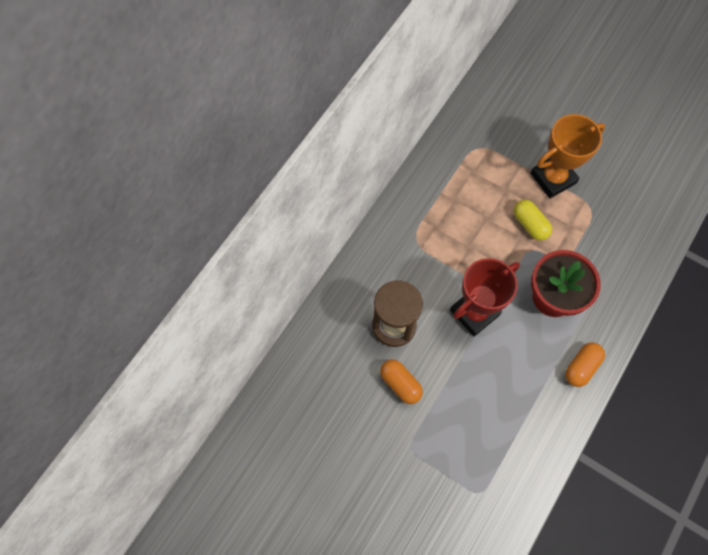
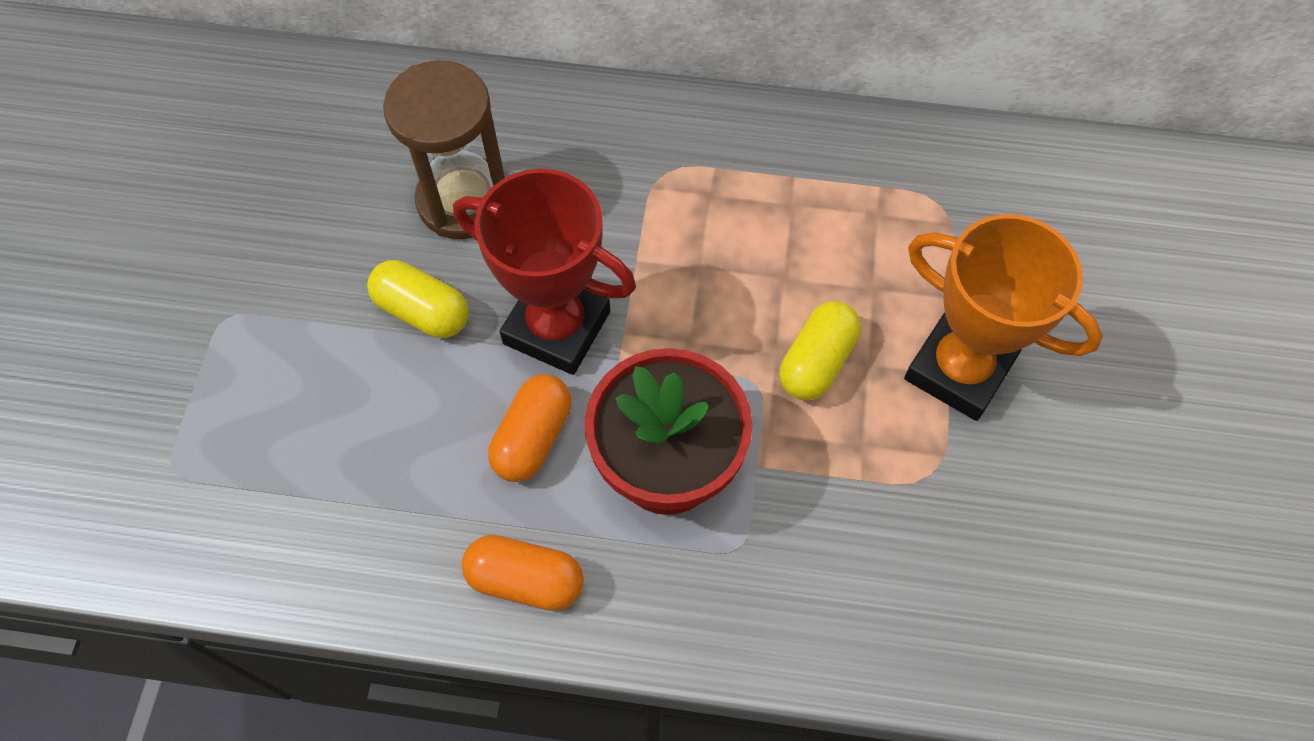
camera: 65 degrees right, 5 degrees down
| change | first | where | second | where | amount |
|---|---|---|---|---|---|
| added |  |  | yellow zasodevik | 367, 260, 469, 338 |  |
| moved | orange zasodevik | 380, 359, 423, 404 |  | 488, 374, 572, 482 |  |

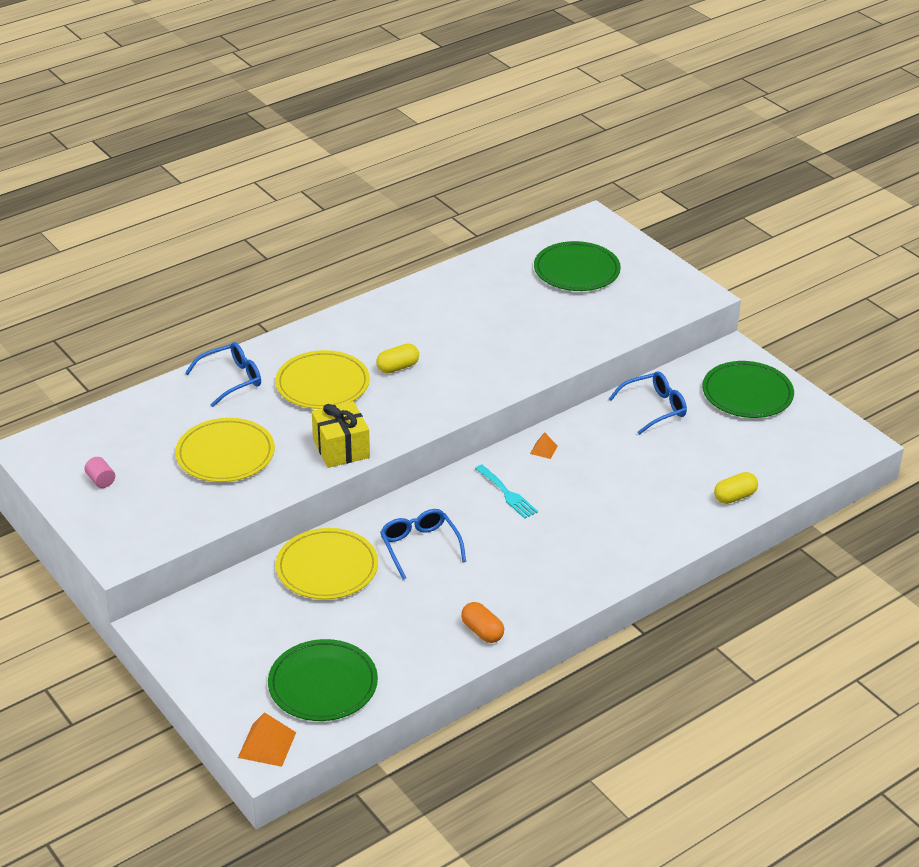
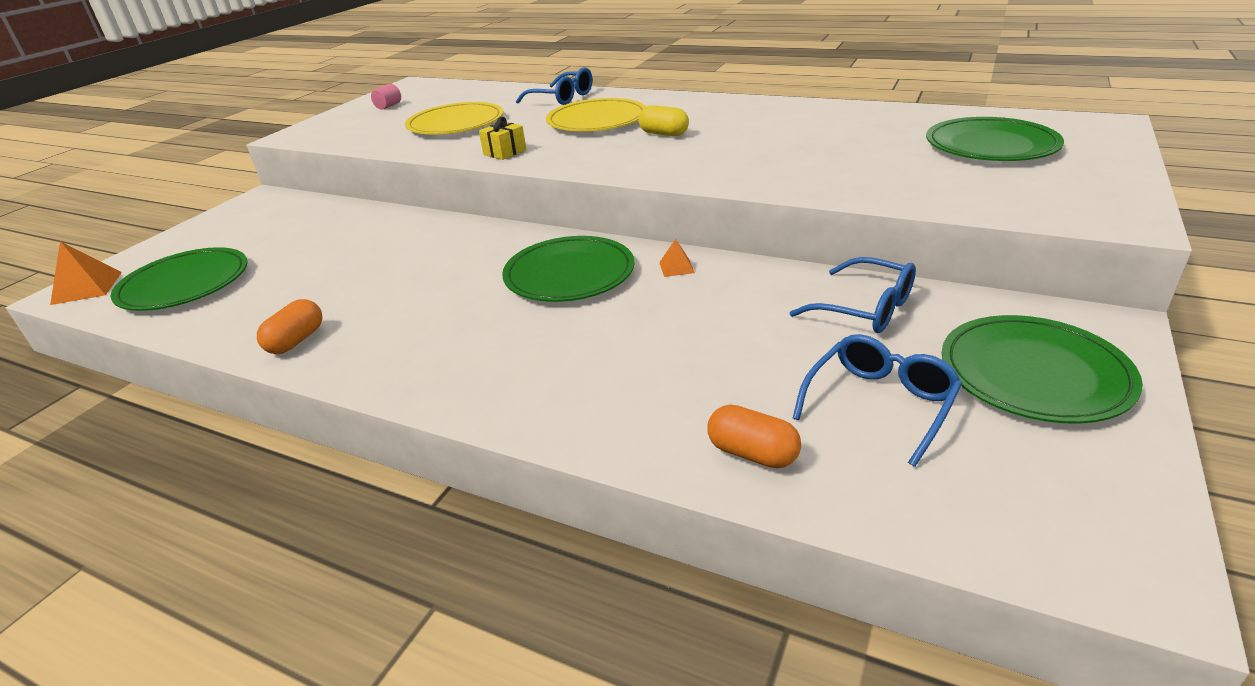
camera: 65 degrees right, 5 degrees down
| change | first | where | second | where | amount |
|---|---|---|---|---|---|
| removed | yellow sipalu | 276, 528, 378, 599 |  |  |  |
| moved | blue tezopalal | 380, 509, 466, 580 |  | 793, 334, 962, 467 |  |
| replaced | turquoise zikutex | 475, 465, 538, 519 | green sipalu | 502, 236, 635, 302 |  |
| recoloured | yellow zasodevik | 714, 472, 758, 504 | orange zasodevik | 708, 404, 801, 468 |  |
| resized | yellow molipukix | 312, 401, 370, 468 |  | 479, 117, 526, 160 | x0.60 |

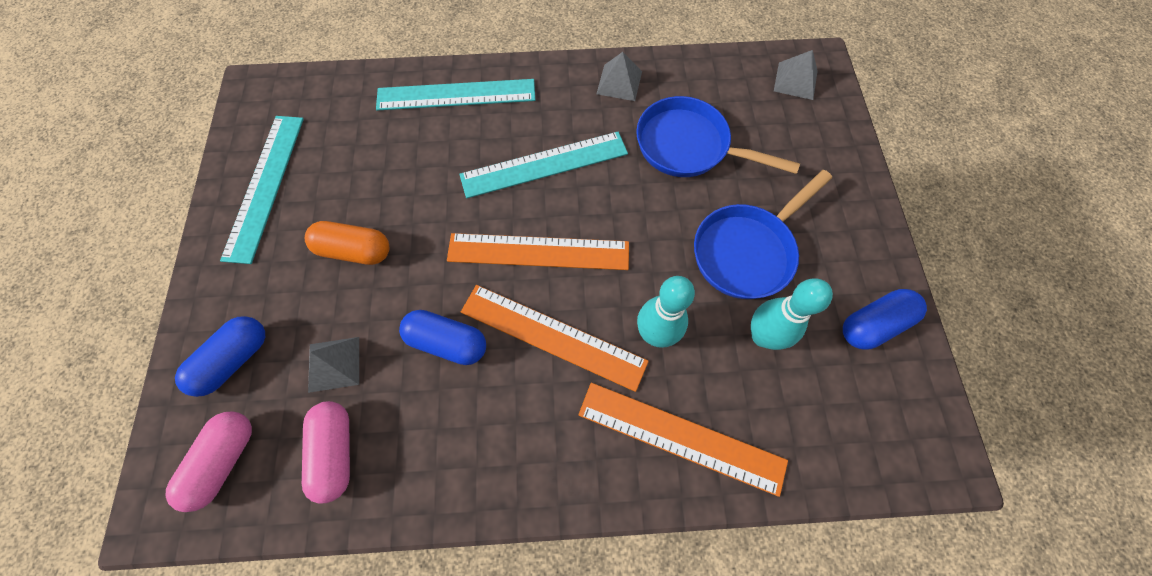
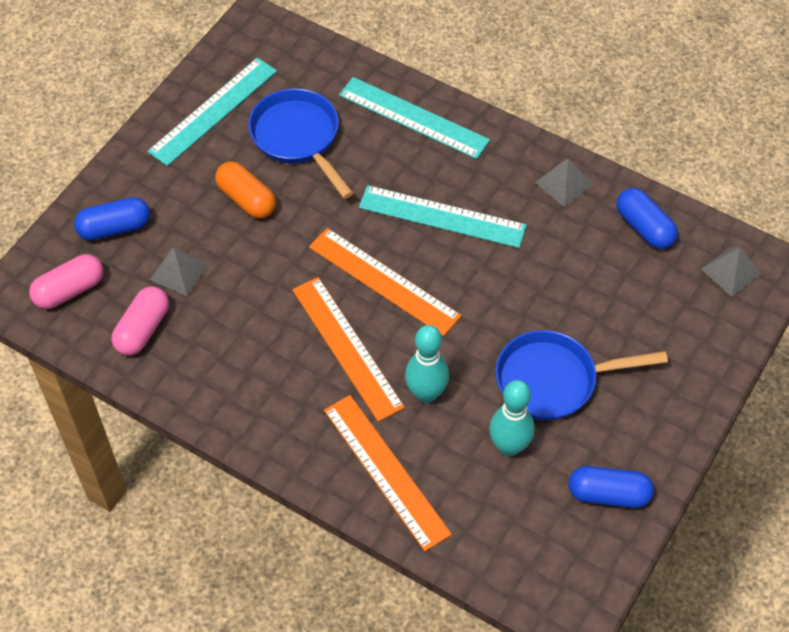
camera: 35 degrees right, 10 degrees down
| change | first | where | second | where | amount |
|---|---|---|---|---|---|
| moved | blue zasodevik | 399, 310, 486, 365 |  | 616, 188, 678, 249 |  |
| moved | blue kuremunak | 636, 96, 800, 177 |  | 248, 88, 353, 199 |  |

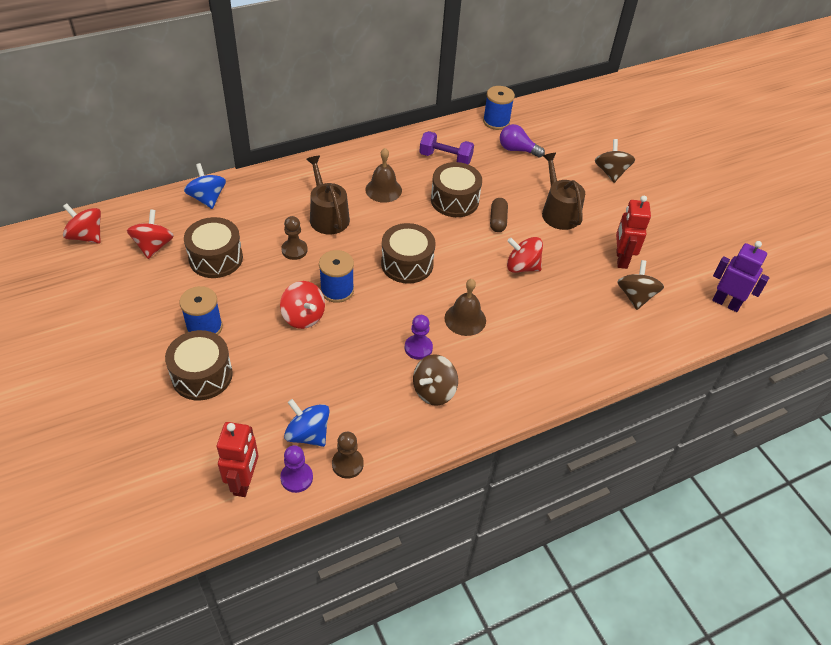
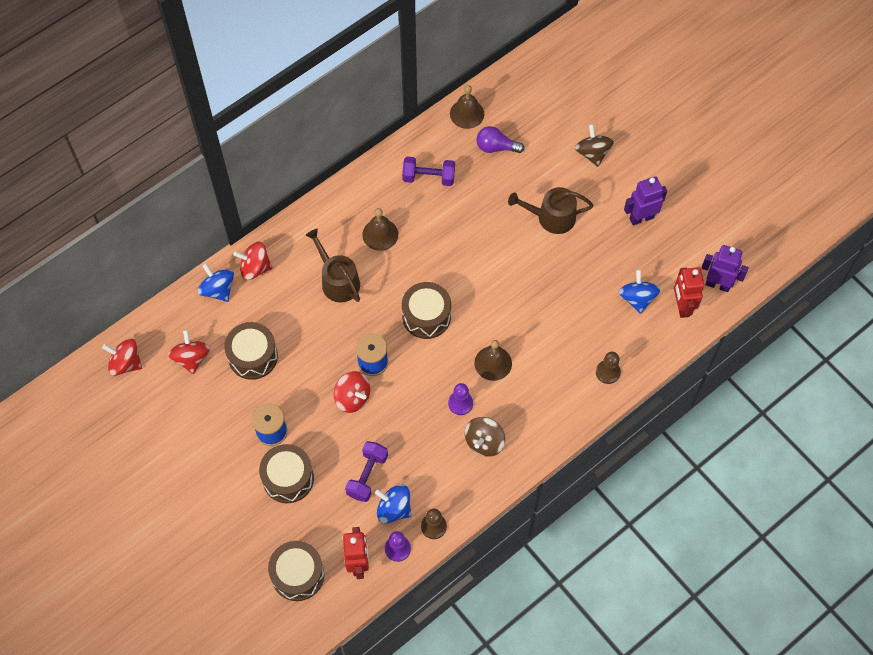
camera: 10 degrees left, 15 degrees up
| change | first | where | second | where | amount |
|---|---|---|---|---|---|
| removed | brown zasodevik | 490, 198, 508, 232 |  |  |  |
| added |  |  | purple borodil | 345, 441, 388, 502 |  |
| added |  |  | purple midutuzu | 624, 176, 667, 225 |  |
| moved | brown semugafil | 281, 216, 308, 260 |  | 596, 352, 621, 384 |  |
| moved | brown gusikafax | 431, 162, 482, 217 |  | 268, 541, 324, 601 |  |
| moved | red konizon | 507, 237, 543, 273 |  | 233, 242, 273, 280 |  |
| moved | red midutuzu | 616, 196, 651, 269 |  | 674, 267, 704, 318 |  |
| replaced | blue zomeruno | 483, 86, 515, 130 | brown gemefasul | 450, 85, 484, 129 |  |
| recoloured | brown konizon | 617, 260, 664, 310 | blue konizon | 619, 269, 660, 314 |  |
| turned | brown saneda | 542, 153, 585, 230 |  | 508, 187, 594, 234 | 60 degrees counterclockwise |

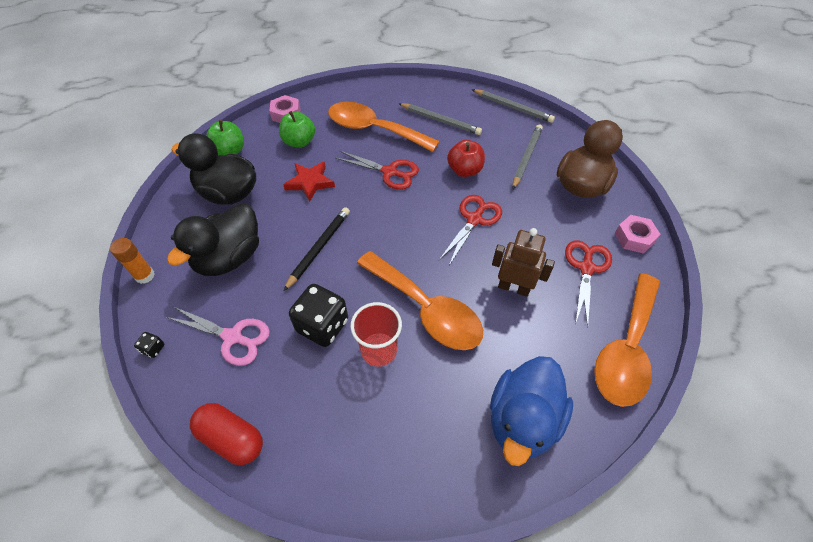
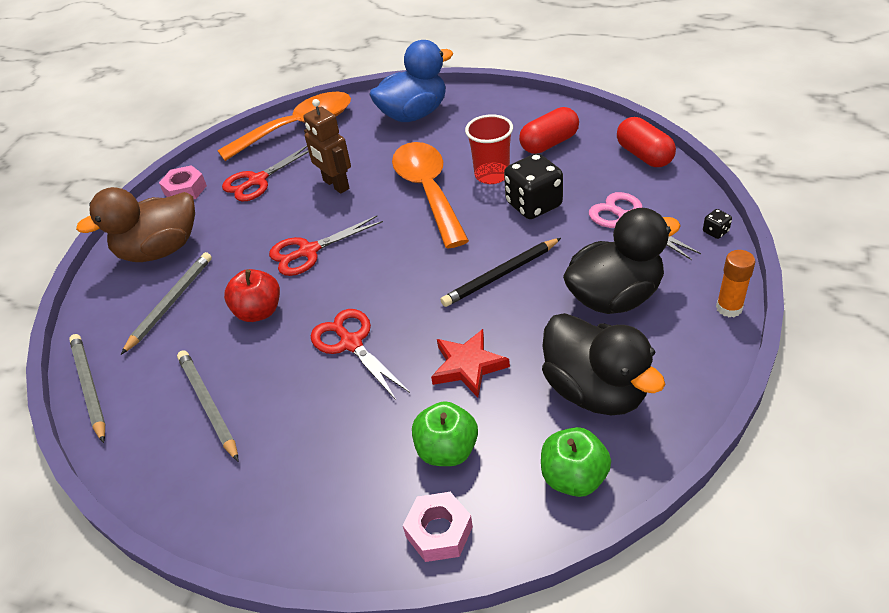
camera: 145 degrees left, 10 degrees down
| change | first | where | second | where | amount |
|---|---|---|---|---|---|
| removed | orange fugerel | 328, 102, 440, 152 |  |  |  |
| added |  |  | red zasodevik | 519, 107, 579, 154 |  |
| turned | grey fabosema | 512, 124, 543, 189 |  | 121, 252, 212, 355 | 150 degrees clockwise |

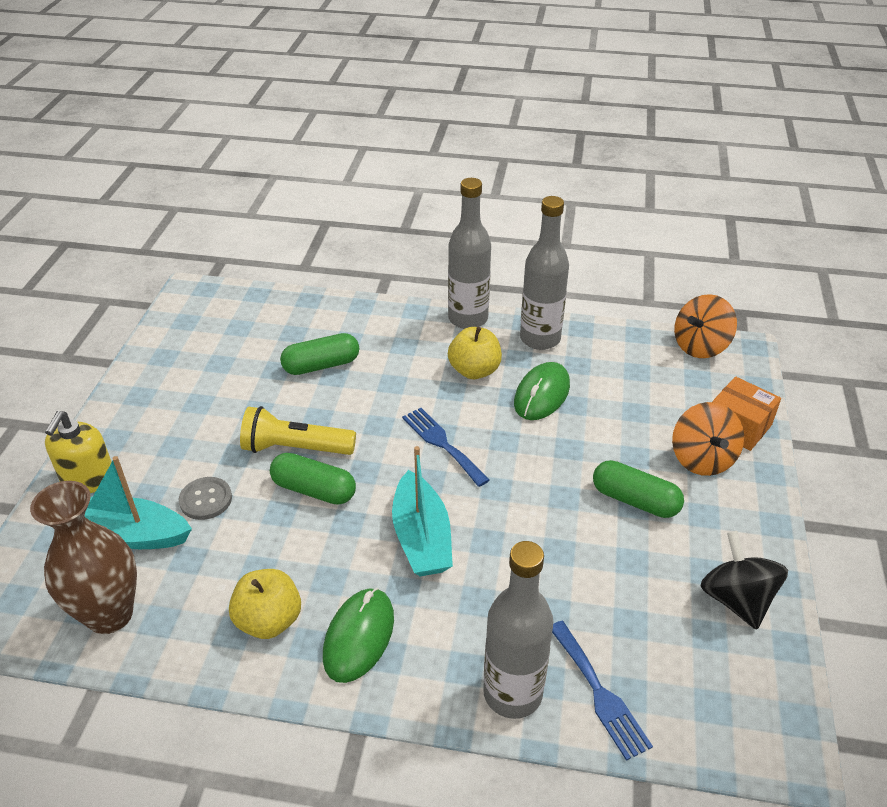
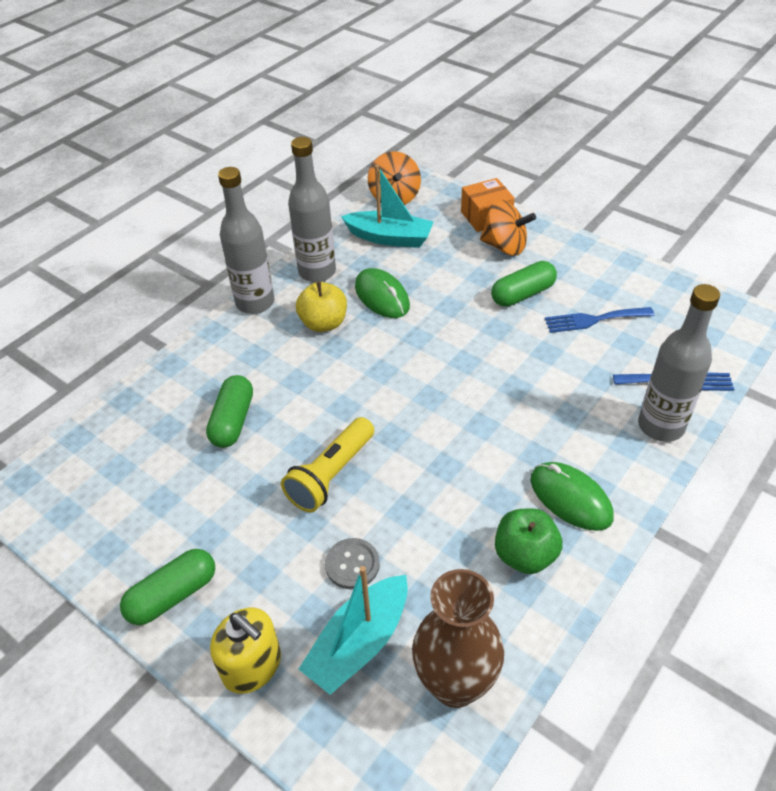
camera: 60 degrees left, 5 degrees up
| change | first | where | second | where | amount |
|---|---|---|---|---|---|
| removed | black konizon | 701, 531, 788, 630 |  |  |  |
| moved | green zasodevik | 270, 453, 356, 505 |  | 120, 549, 215, 625 |  |
| moved | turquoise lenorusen | 392, 446, 453, 576 |  | 341, 165, 434, 248 |  |
| moved | blue zikutex | 402, 408, 490, 487 |  | 545, 307, 654, 333 |  |
| recoloured | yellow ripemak | 229, 569, 301, 639 | green ripemak | 495, 509, 563, 574 |  |

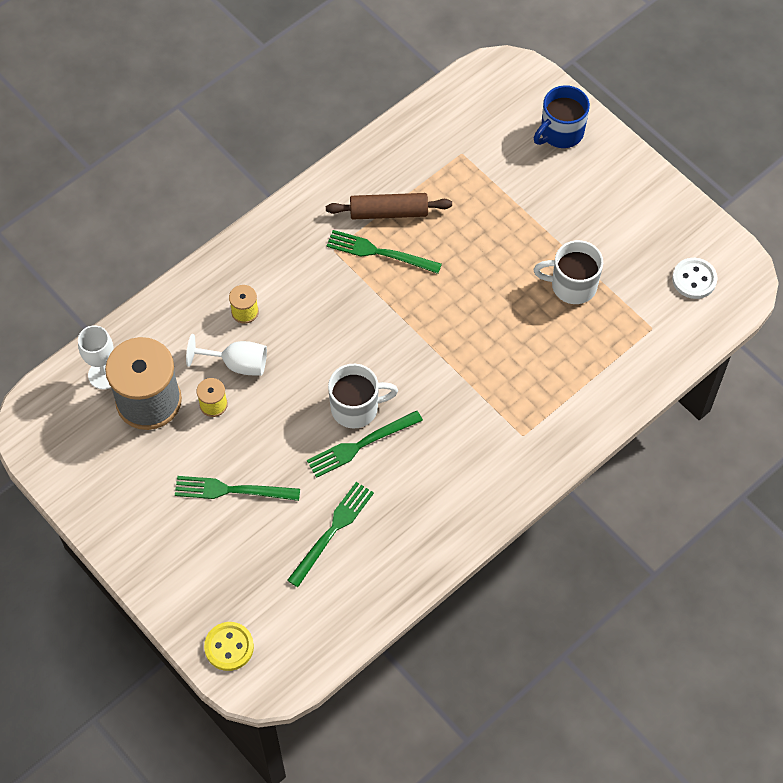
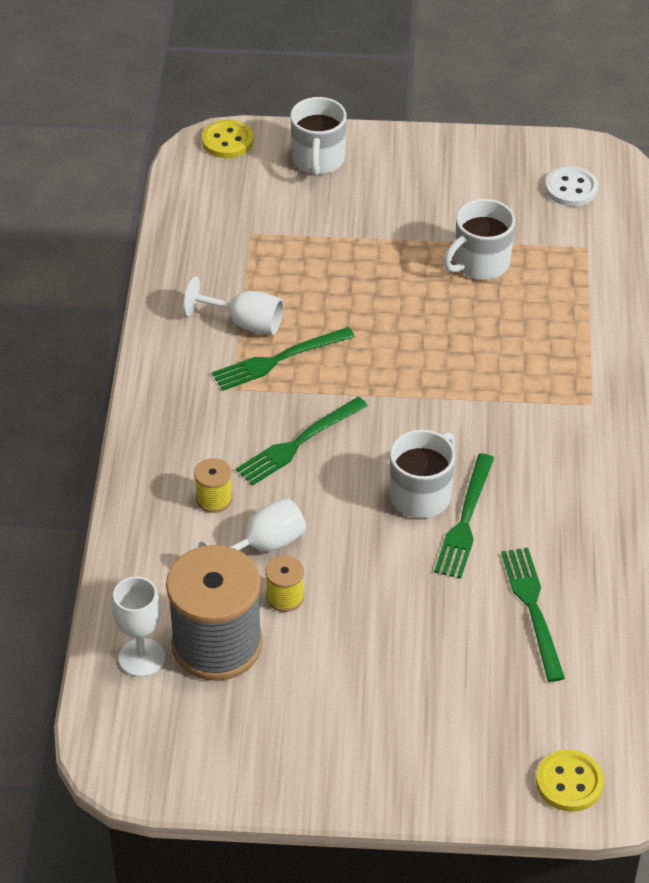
camera: 45 degrees left, 15 degrees down
| change | first | where | second | where | amount |
|---|---|---|---|---|---|
| added |  |  | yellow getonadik | 202, 120, 253, 158 |  |
| moved | green zikutex | 175, 476, 300, 501 |  | 236, 397, 368, 486 |  |
| replaced | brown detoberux | 326, 193, 452, 220 | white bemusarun | 184, 276, 284, 335 |  |
| recoloured | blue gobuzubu | 534, 85, 590, 148 | white gobuzubu | 290, 97, 347, 176 |  |

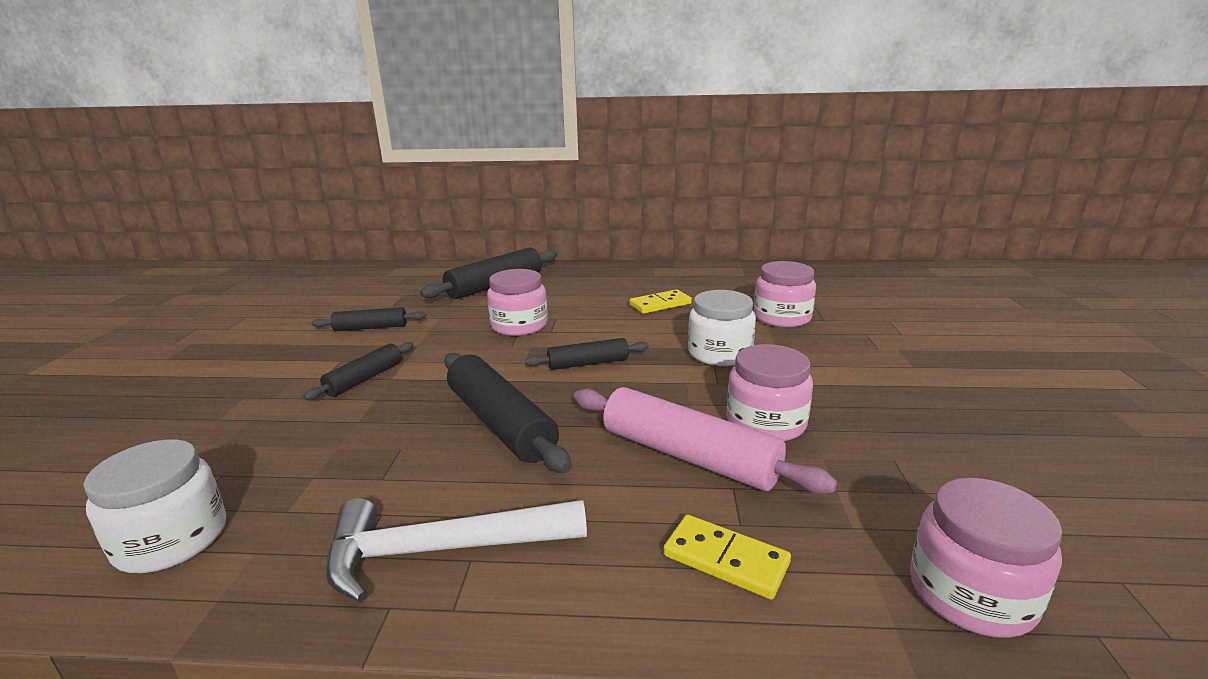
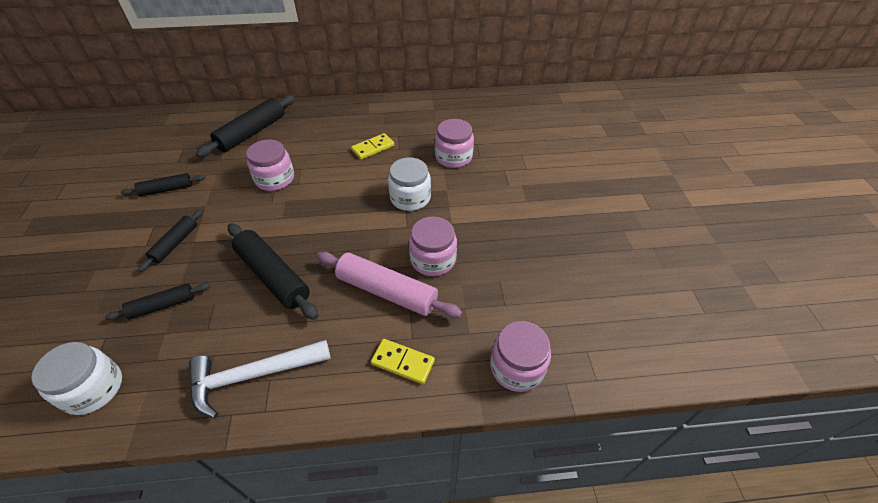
camera: 10 degrees left, 25 degrees up
| change | first | where | second | where | amount |
|---|---|---|---|---|---|
| moved | black detoberux | 525, 338, 649, 370 |  | 105, 283, 210, 320 |  |

